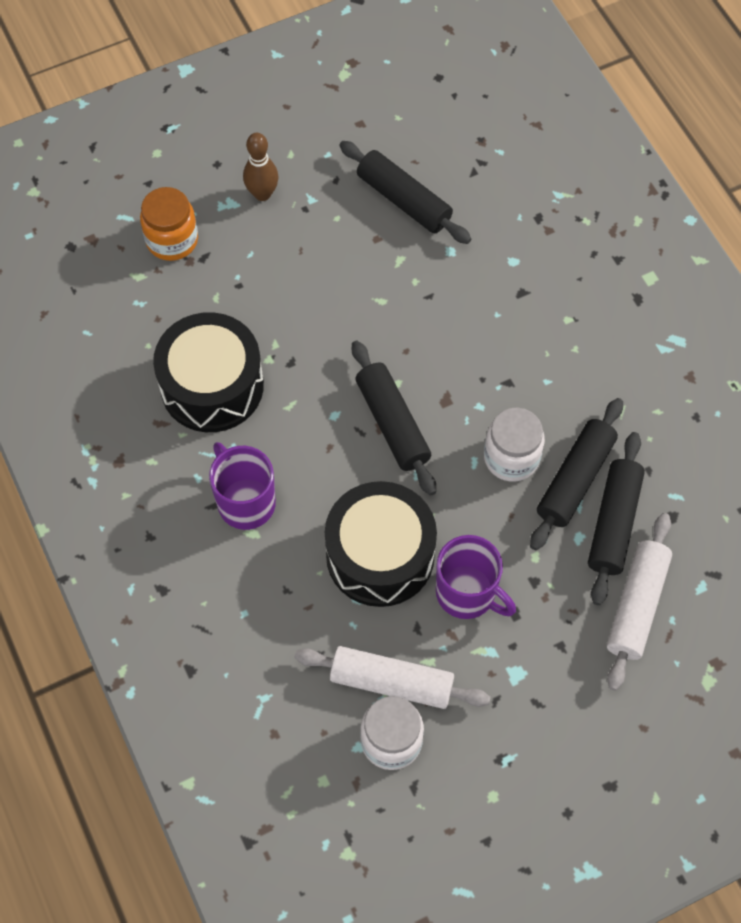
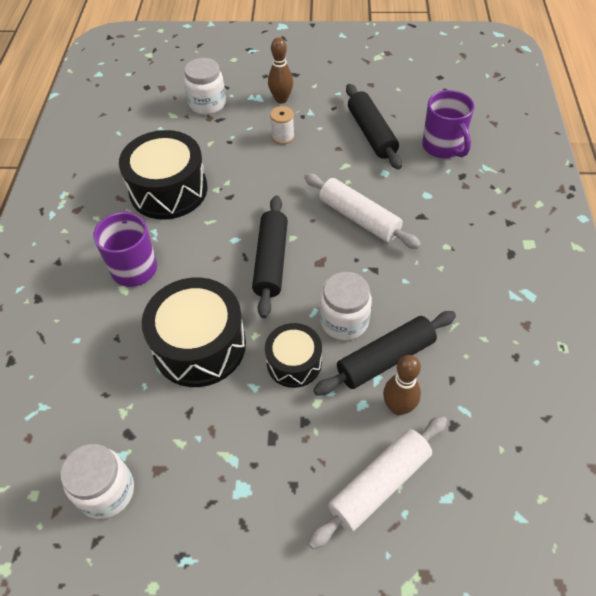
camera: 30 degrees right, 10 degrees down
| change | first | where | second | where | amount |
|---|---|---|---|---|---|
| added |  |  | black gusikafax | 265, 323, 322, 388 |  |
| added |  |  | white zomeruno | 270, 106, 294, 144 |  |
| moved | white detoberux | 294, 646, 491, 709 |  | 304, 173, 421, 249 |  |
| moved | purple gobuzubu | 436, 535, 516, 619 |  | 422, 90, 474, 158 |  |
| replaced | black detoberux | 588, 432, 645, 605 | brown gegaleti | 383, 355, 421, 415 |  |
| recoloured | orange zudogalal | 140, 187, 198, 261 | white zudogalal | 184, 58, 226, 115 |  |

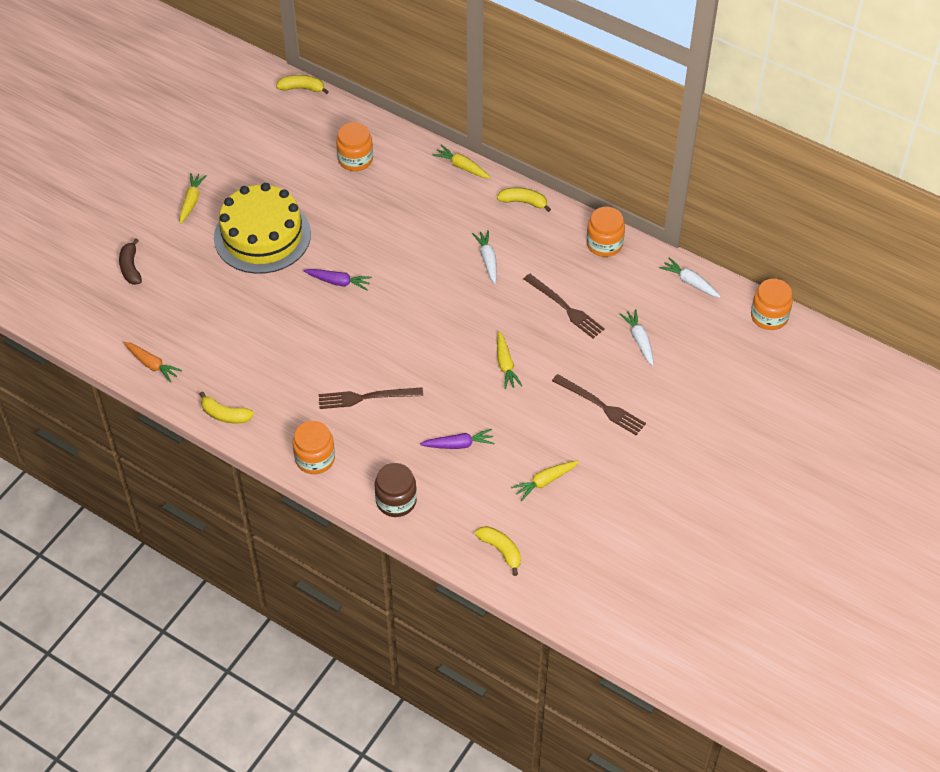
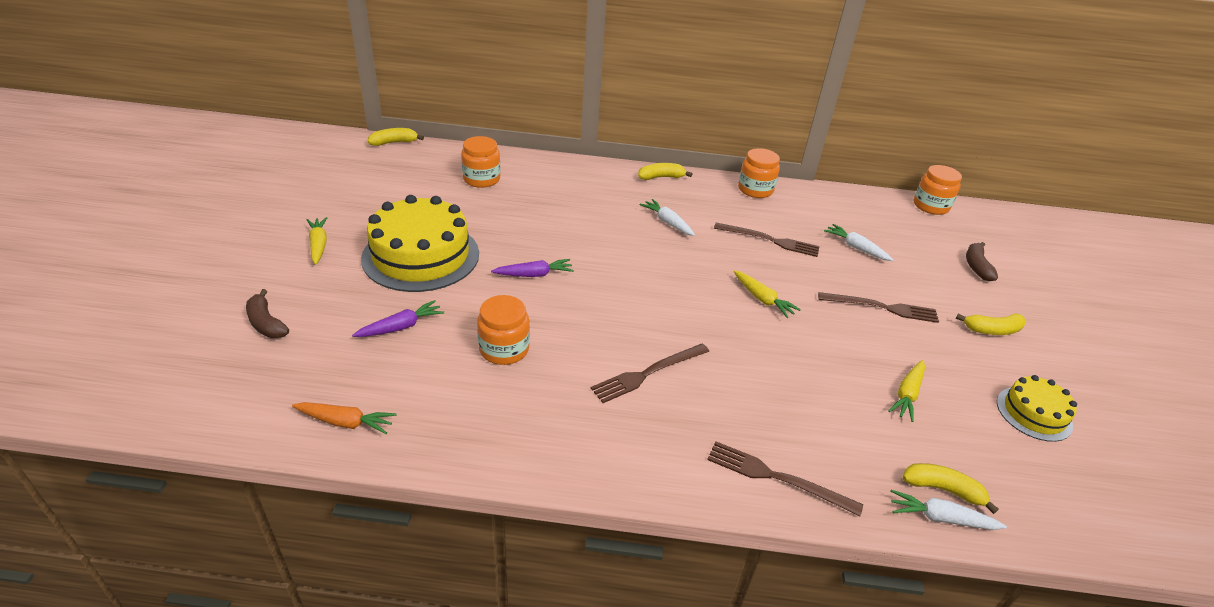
camera: 30 degrees left, 15 degrees down
| change | first | where | second | where | amount |
|---|---|---|---|---|---|
| removed | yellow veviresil | 432, 145, 491, 179 |  |  |  |
| added |  |  | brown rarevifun | 966, 242, 998, 281 |  |
| added |  |  | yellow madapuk | 997, 375, 1077, 442 |  |
| moved | yellow rarevifun | 200, 391, 254, 423 |  | 956, 314, 1026, 335 |  |
| moved | orange zudogalal | 292, 421, 335, 474 |  | 477, 295, 530, 365 |  |
| moved | purple veviresil | 420, 429, 495, 449 |  | 352, 300, 444, 337 |  |
| moved | white veviresil | 660, 257, 721, 298 |  | 890, 490, 1007, 530 |  |
| replaced | brown zudogalal | 375, 463, 417, 517 | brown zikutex | 707, 441, 863, 516 |  |

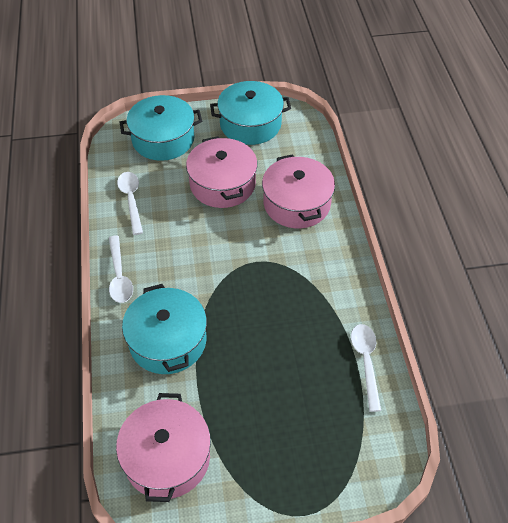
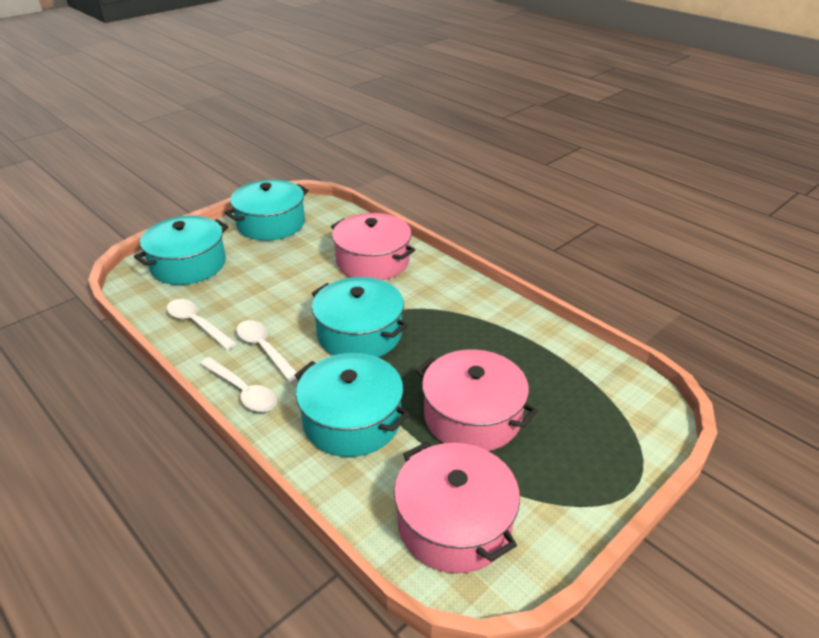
camera: 35 degrees left, 15 degrees down
| change | first | where | second | where | amount |
|---|---|---|---|---|---|
| added |  |  | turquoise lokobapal | 312, 277, 408, 357 |  |
| moved | pink lokobapal | 186, 136, 258, 208 |  | 416, 349, 538, 451 |  |
| moved | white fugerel | 351, 324, 381, 412 |  | 236, 320, 298, 383 |  |

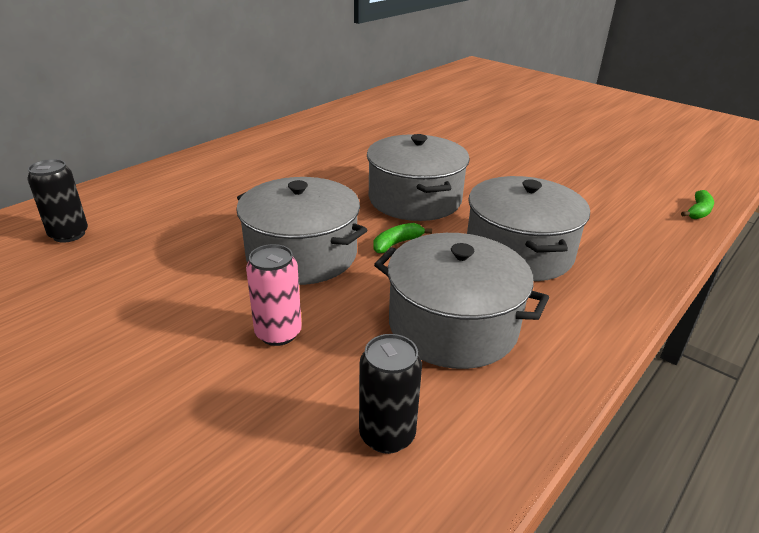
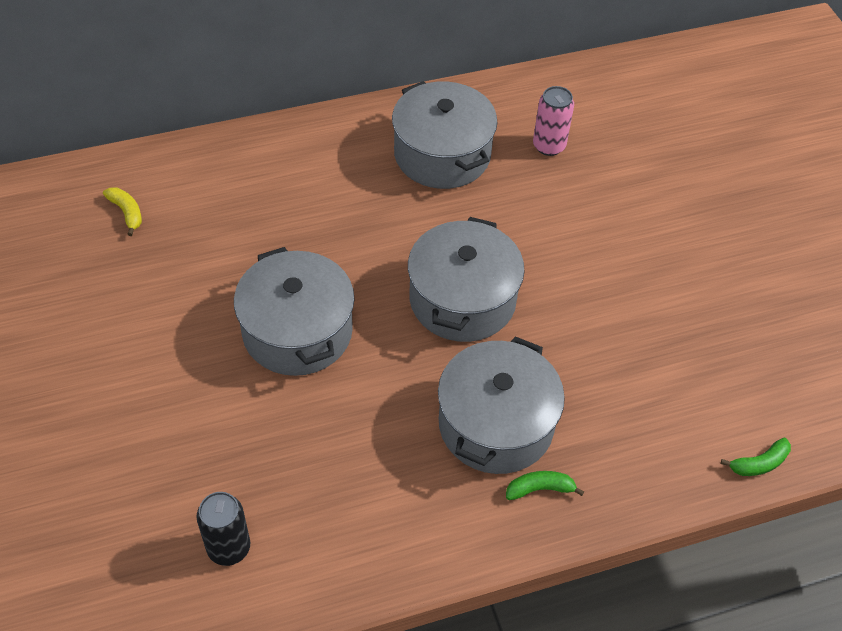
camera: 30 degrees right, 20 degrees up
| change | first | where | second | where | amount |
|---|---|---|---|---|---|
| moved | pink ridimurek | 246, 244, 302, 346 |  | 533, 86, 574, 156 |  |
| moved | green rarevifun | 373, 223, 432, 253 |  | 506, 471, 585, 500 |  |
| moved | grey lokobapal | 374, 233, 549, 369 |  | 392, 81, 497, 189 |  |
| replaced | black ridimurek | 27, 159, 88, 243 | yellow rarevifun | 103, 187, 142, 236 |  |

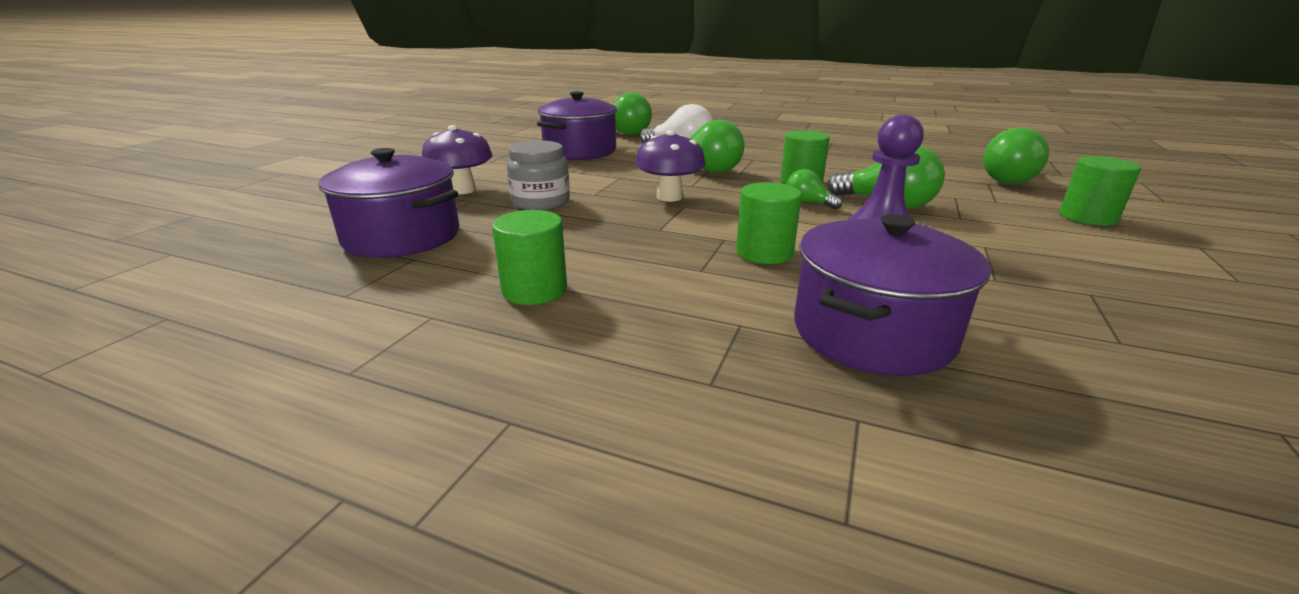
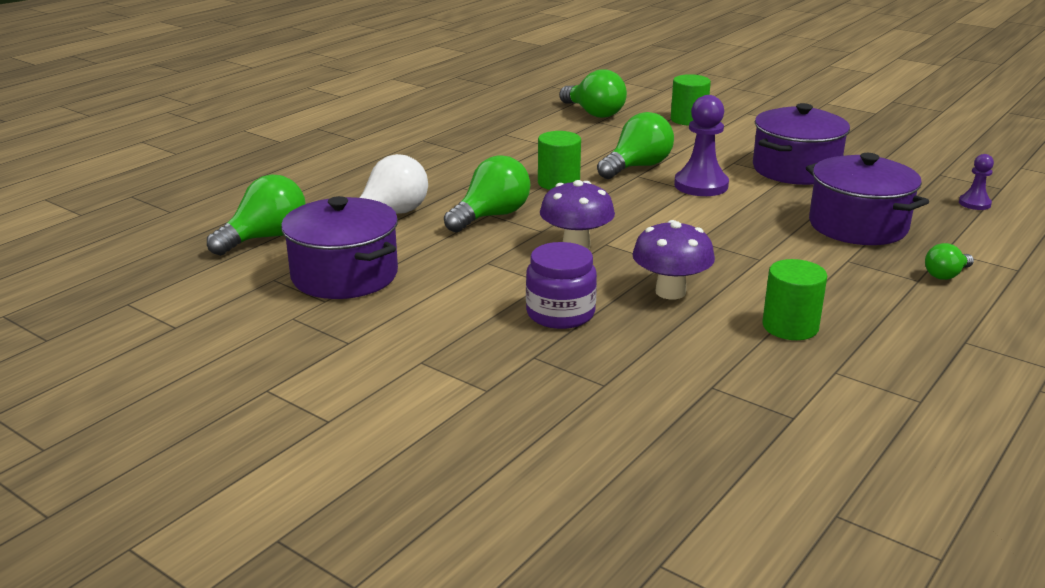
camera: 75 degrees left, 0 degrees up
| change | first | where | second | where | amount |
|---|---|---|---|---|---|
| removed | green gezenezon | 736, 182, 802, 264 |  |  |  |
| added |  |  | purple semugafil | 959, 154, 994, 210 |  |
| moved | purple lokobapal | 319, 148, 460, 258 |  | 753, 103, 850, 185 |  |
| moved | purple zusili | 422, 125, 493, 194 |  | 632, 220, 715, 299 |  |
| moved | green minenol | 787, 169, 842, 209 |  | 925, 243, 974, 280 |  |
| recoloured | grey zudogalal | 507, 140, 570, 210 | purple zudogalal | 526, 242, 597, 329 |  |

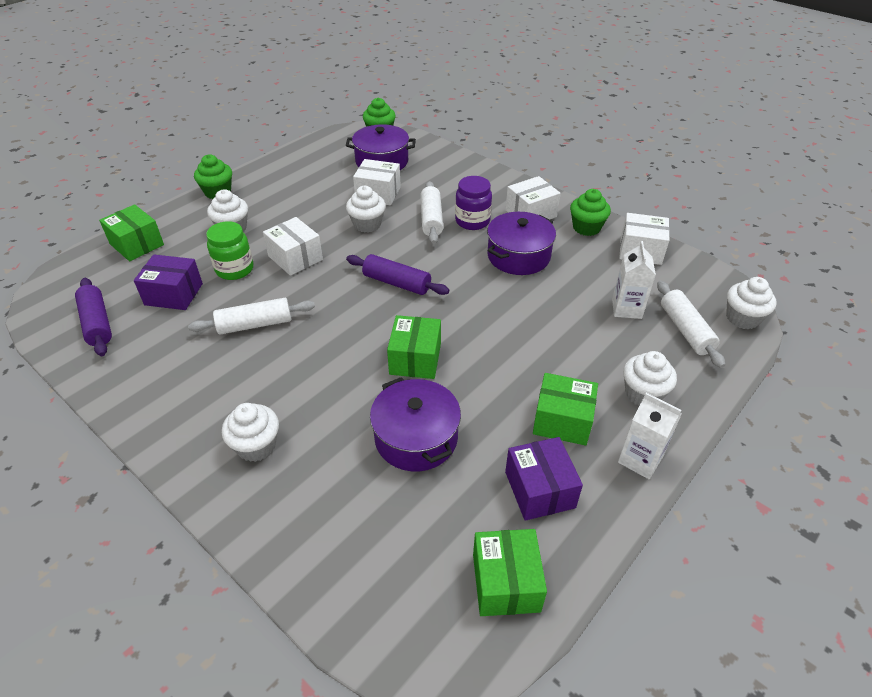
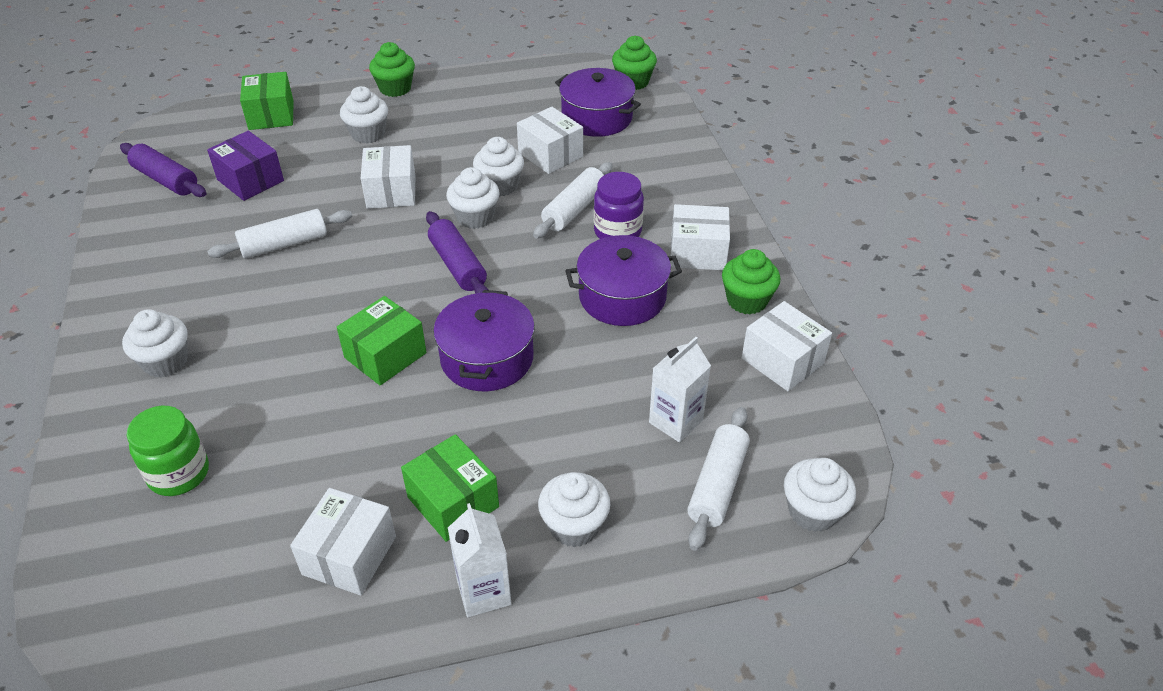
camera: 35 degrees right, 0 degrees up
| change | first | where | second | where | amount |
|---|---|---|---|---|---|
| removed | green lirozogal | 473, 529, 547, 616 |  |  |  |
| added |  |  | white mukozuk | 446, 167, 500, 229 |  |
| moved | green zudogalal | 206, 221, 254, 280 |  | 127, 406, 209, 496 |  |
| moved | purple lokobapal | 370, 377, 461, 471 |  | 433, 290, 535, 391 |  |
| recoloured | purple lirozogal | 505, 437, 583, 521 | white lirozogal | 290, 488, 396, 596 |  |
| turned | purple detoberux | 75, 278, 112, 356 |  | 120, 143, 206, 197 | 60 degrees counterclockwise |
| turned | white detoberux | 188, 298, 315, 335 |  | 207, 209, 352, 259 | 45 degrees counterclockwise |

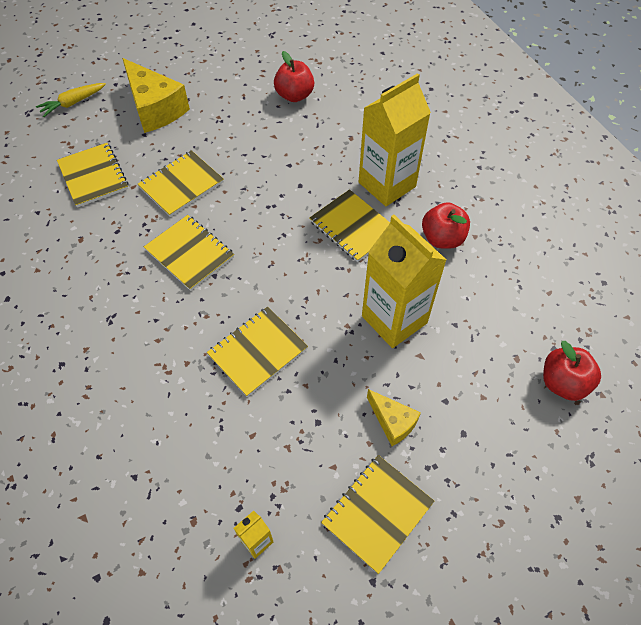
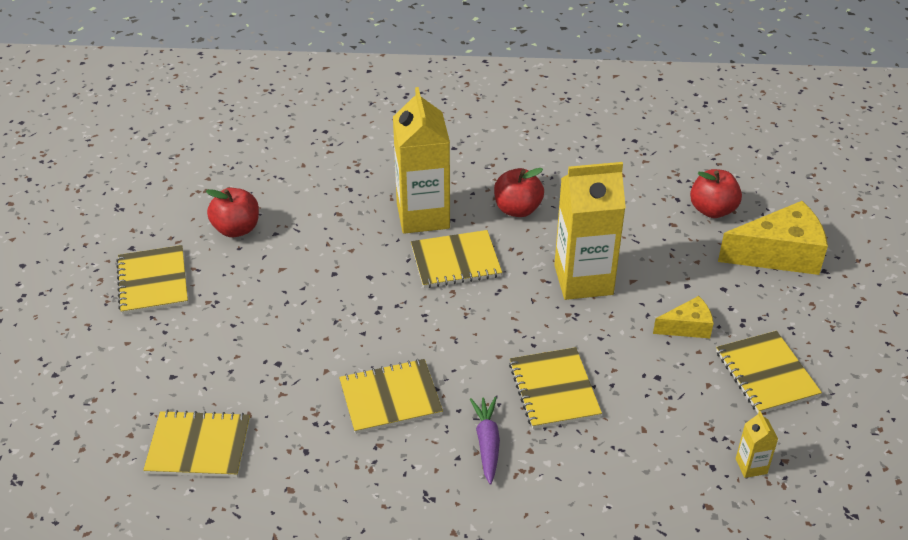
camera: 60 degrees left, 15 degrees down
| change | first | where | second | where | amount |
|---|---|---|---|---|---|
| removed | yellow veviresil | 36, 83, 106, 117 |  |  |  |
| added |  |  | purple veviresil | 470, 397, 500, 484 |  |
| moved | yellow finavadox | 122, 58, 190, 133 |  | 718, 201, 828, 275 |  |
| moved | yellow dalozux | 138, 150, 224, 217 |  | 116, 245, 188, 314 |  |

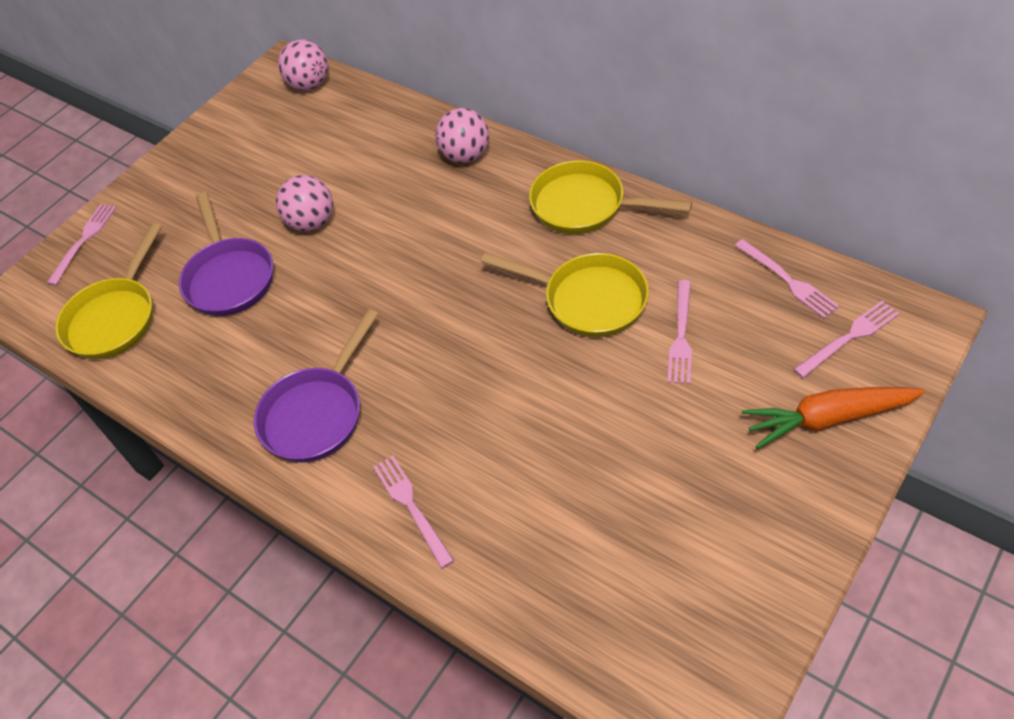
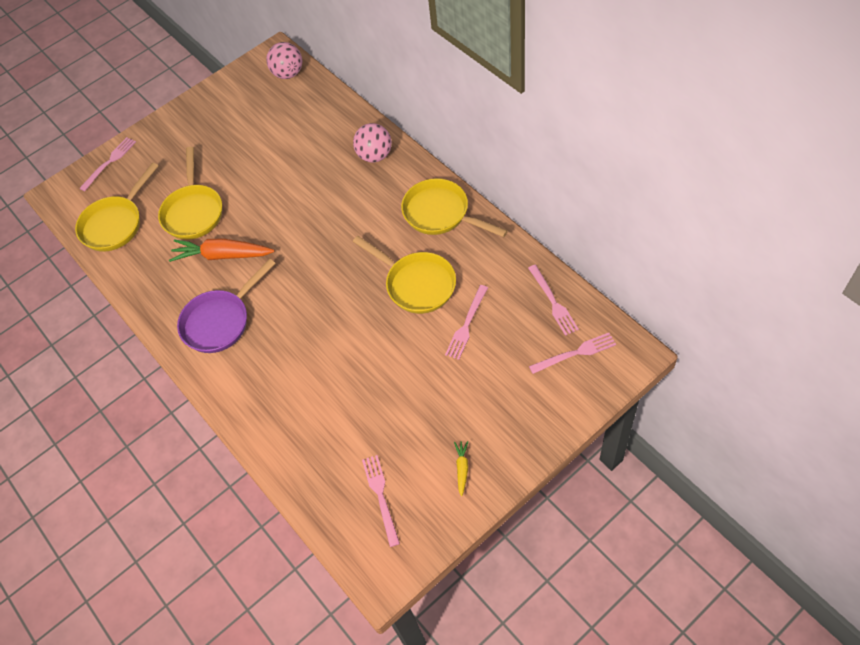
camera: 15 degrees right, 5 degrees up
| change | first | where | second | where | amount |
|---|---|---|---|---|---|
| removed | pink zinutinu | 276, 175, 333, 231 |  |  |  |
| added |  |  | yellow veviresil | 454, 441, 469, 497 |  |
| moved | pink zikutex | 373, 456, 454, 569 |  | 362, 455, 400, 547 |  |
| moved | orange veviresil | 742, 387, 925, 449 |  | 169, 238, 275, 262 |  |
| recoloured | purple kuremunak | 179, 192, 273, 316 | yellow kuremunak | 158, 147, 222, 240 |  |

